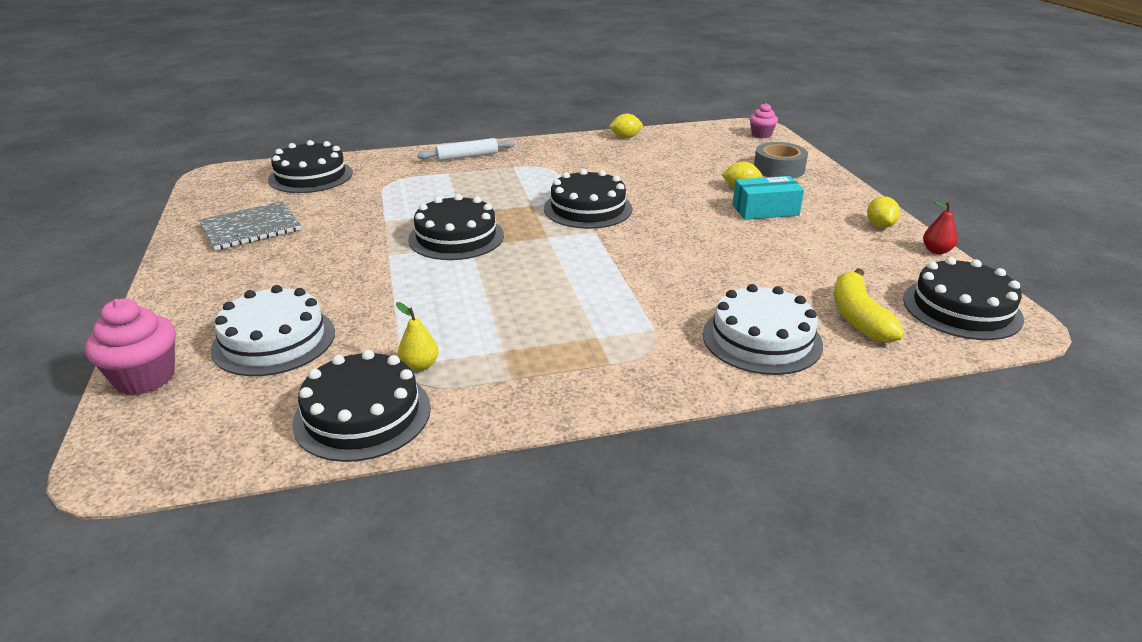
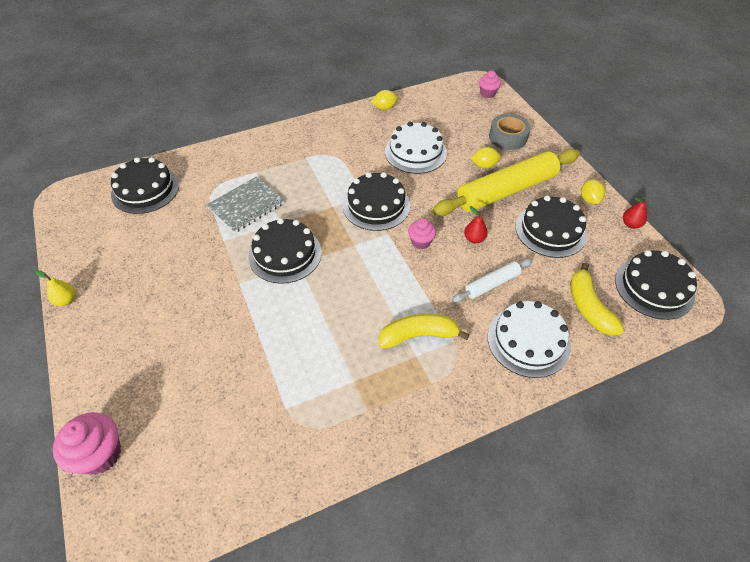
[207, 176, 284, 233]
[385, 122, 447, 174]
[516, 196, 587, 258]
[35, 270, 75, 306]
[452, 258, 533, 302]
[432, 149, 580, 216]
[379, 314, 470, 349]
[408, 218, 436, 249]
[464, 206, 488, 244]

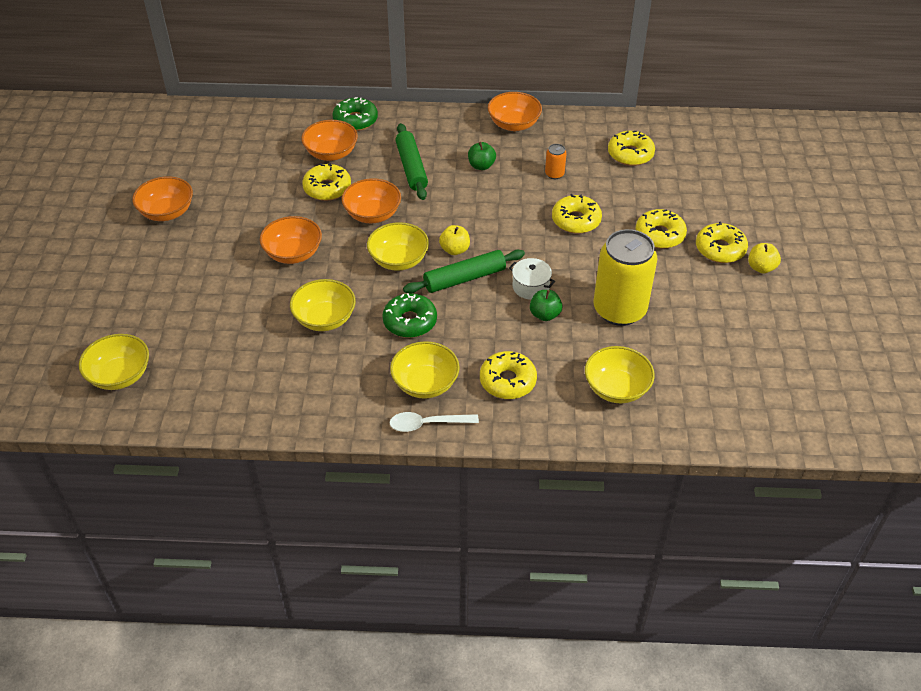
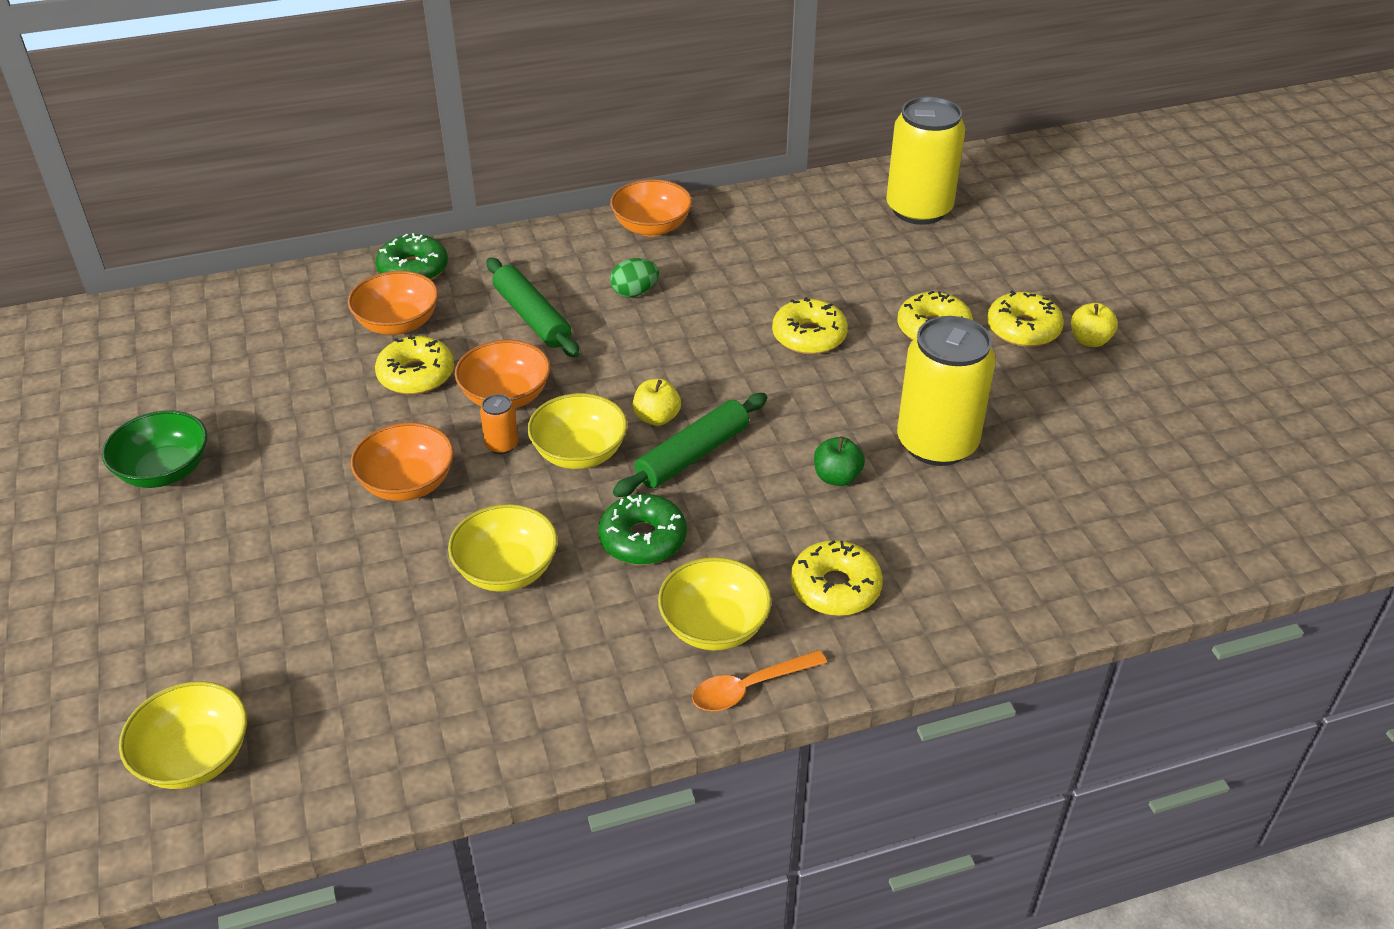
[102, 410, 207, 488]
[692, 650, 827, 711]
[610, 258, 659, 297]
[509, 258, 555, 300] (first image)
[480, 394, 519, 454]
[585, 346, 655, 403] (first image)
[608, 131, 655, 166] (first image)
[886, 97, 966, 225]

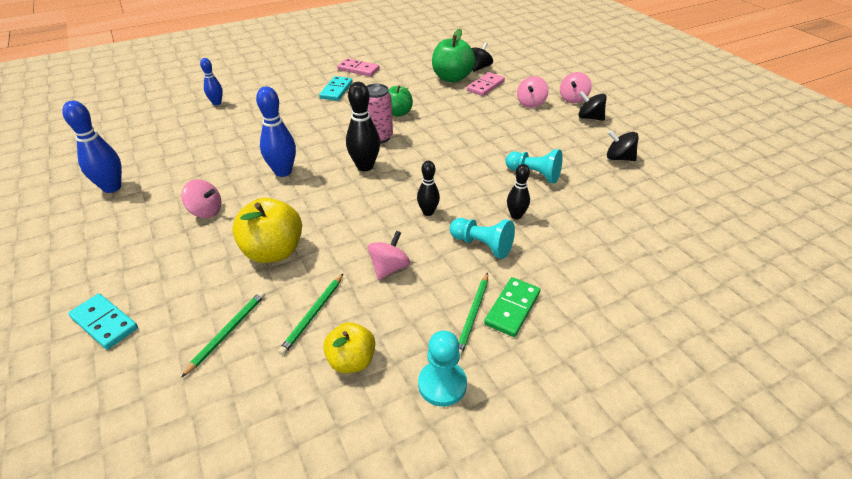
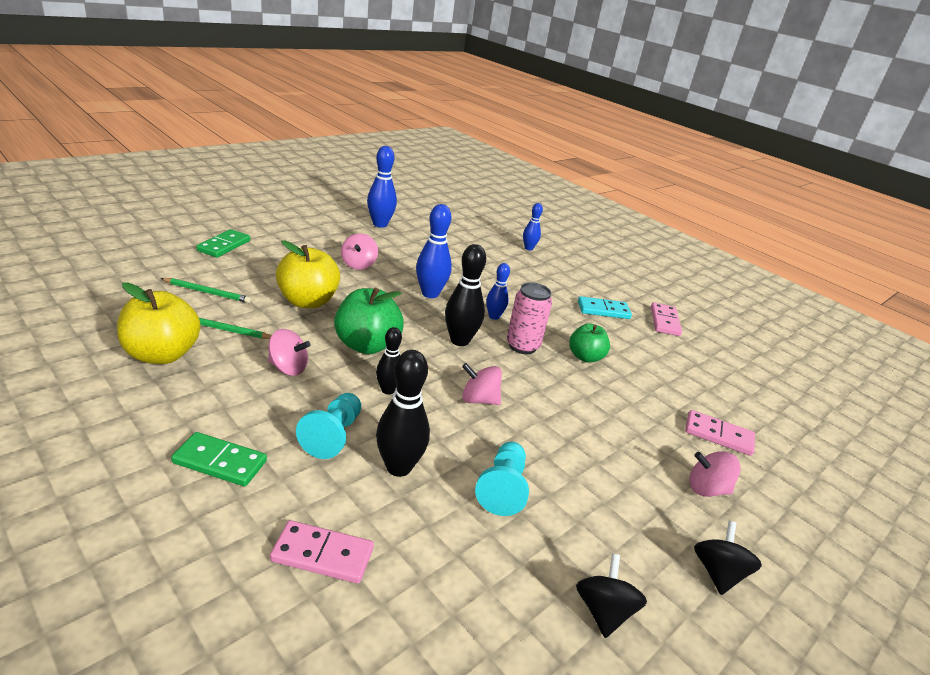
[196, 229, 250, 258]
[117, 282, 200, 364]
[418, 330, 467, 407] (first image)
[334, 288, 404, 354]
[459, 273, 488, 357] (first image)
[472, 42, 493, 72] (first image)
[376, 350, 430, 477]
[462, 363, 502, 405]
[270, 520, 374, 584]
[486, 263, 510, 320]

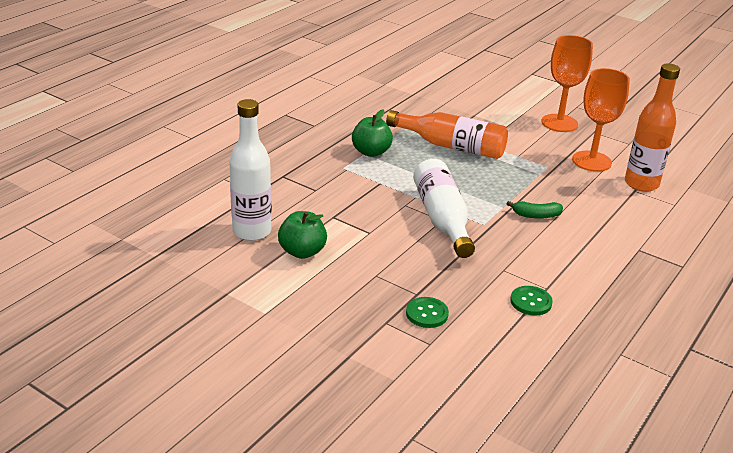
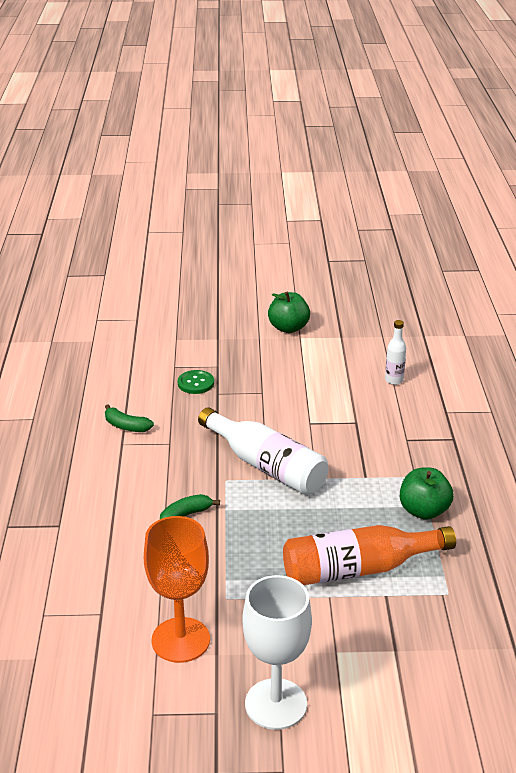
[385, 320, 406, 385]
[268, 292, 310, 333]
[105, 404, 154, 432]
[243, 575, 312, 730]
[625, 63, 680, 192] (first image)

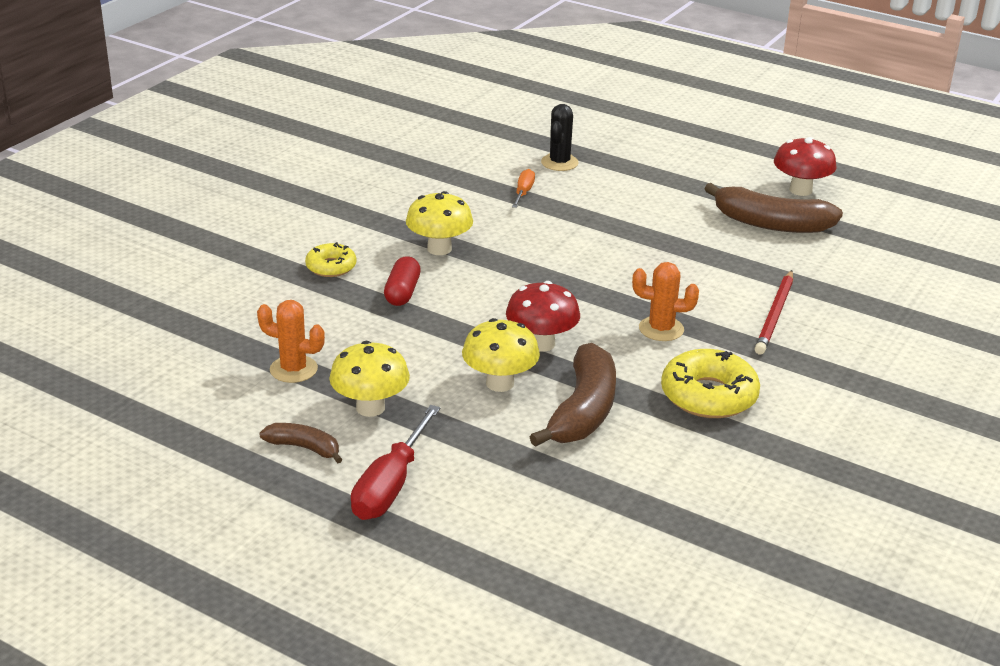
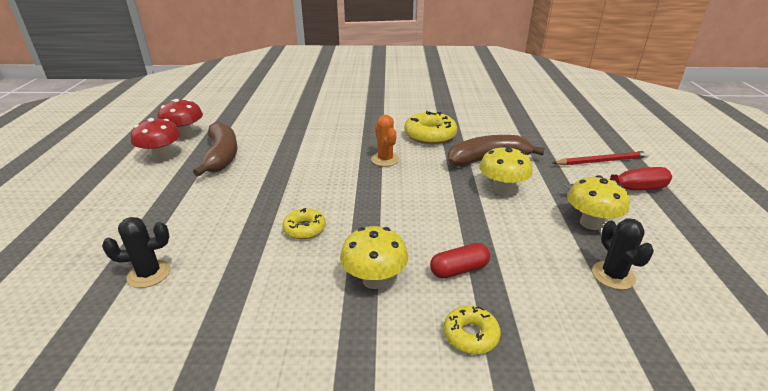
[592, 218, 654, 290]
[259, 423, 343, 463] (first image)
[158, 99, 203, 139]
[512, 169, 535, 208] (first image)
[553, 151, 649, 165]
[282, 208, 326, 239]

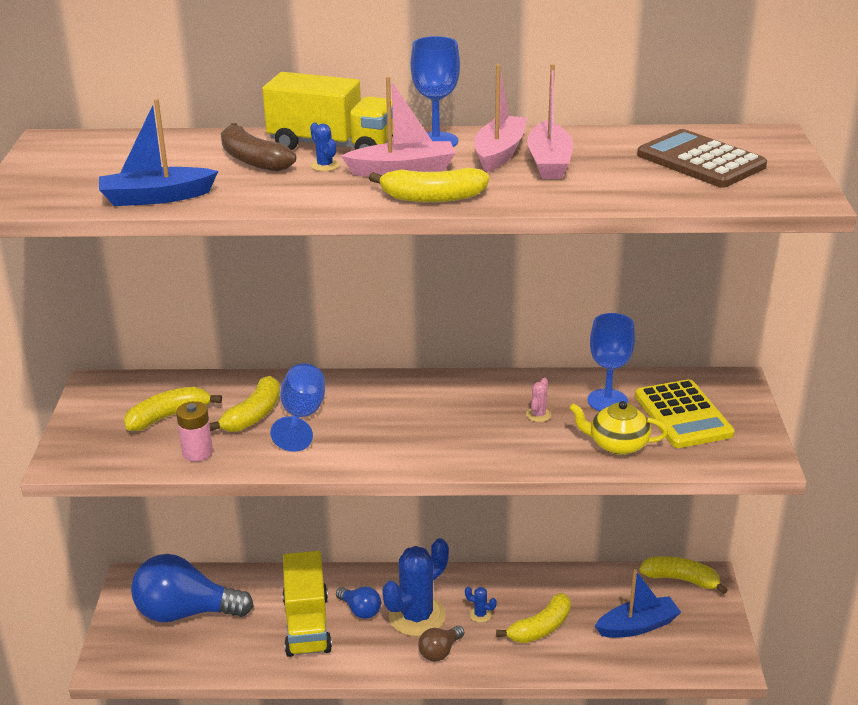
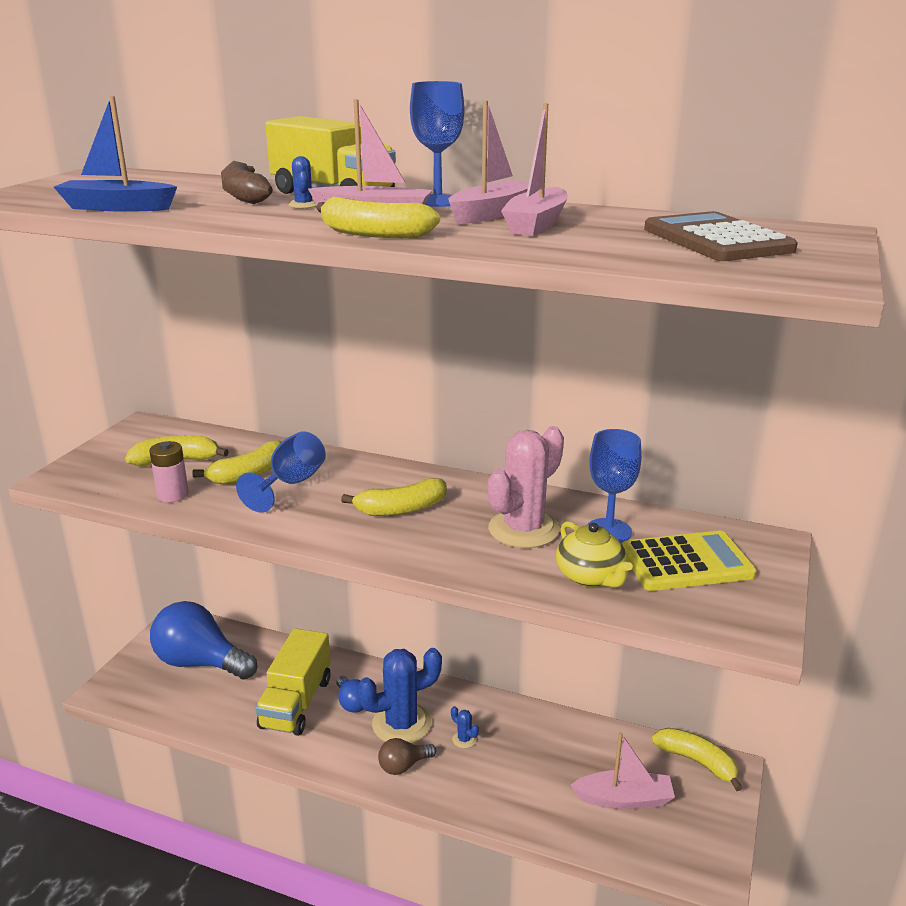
[341, 478, 447, 516]
[488, 426, 564, 548]
[556, 521, 633, 588]
[571, 732, 675, 809]
[621, 530, 757, 591]

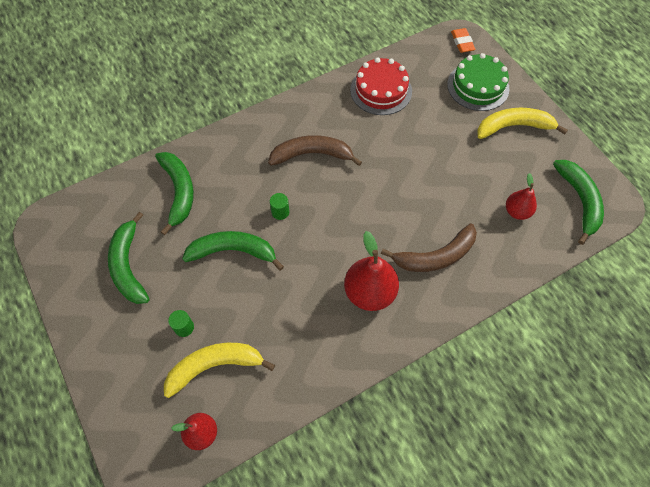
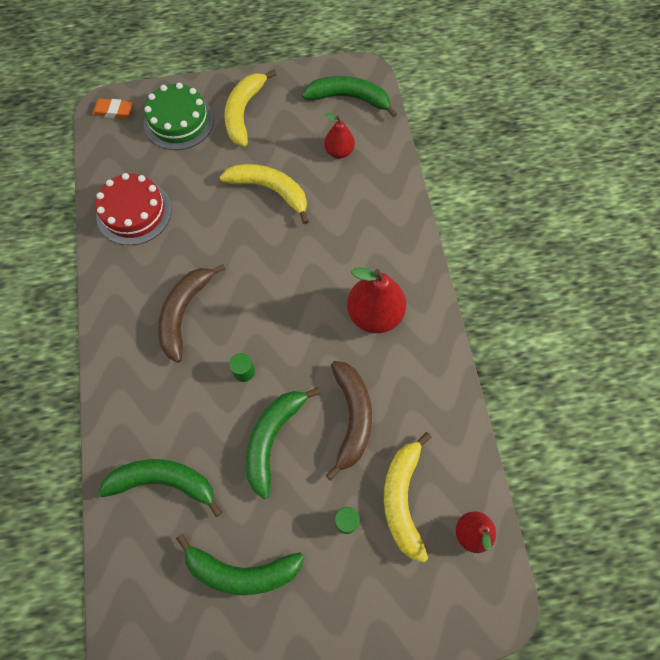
[325, 361, 372, 481]
[220, 164, 309, 224]

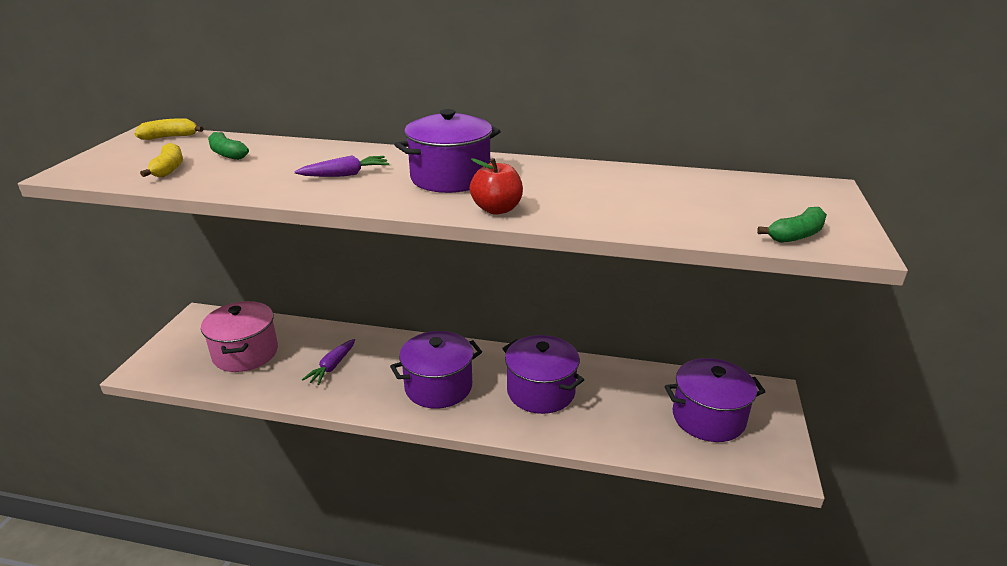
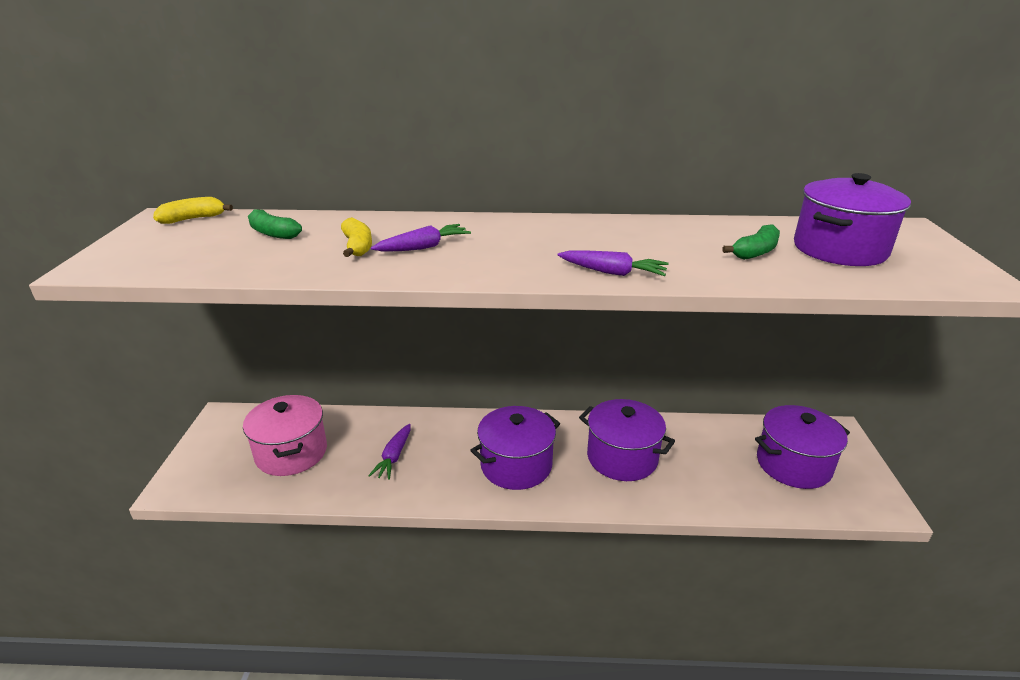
[341, 217, 372, 257]
[794, 173, 911, 266]
[558, 251, 669, 276]
[723, 224, 780, 260]

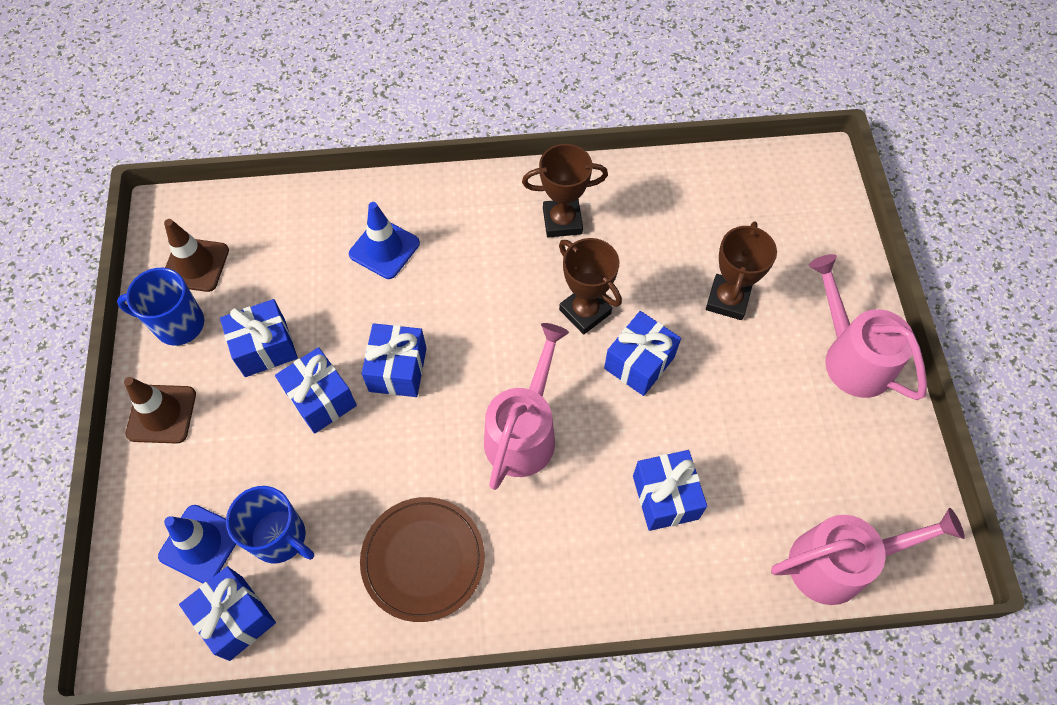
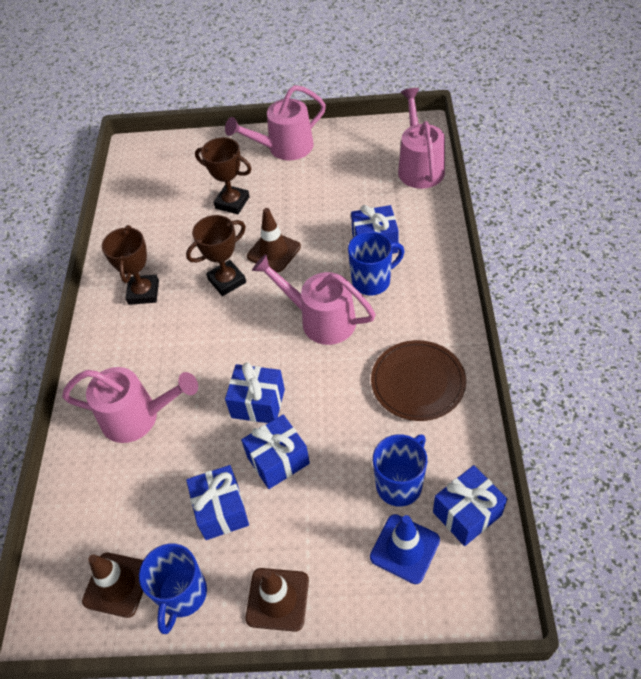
[62, 367, 198, 443]
[247, 208, 301, 272]
[348, 231, 404, 296]

